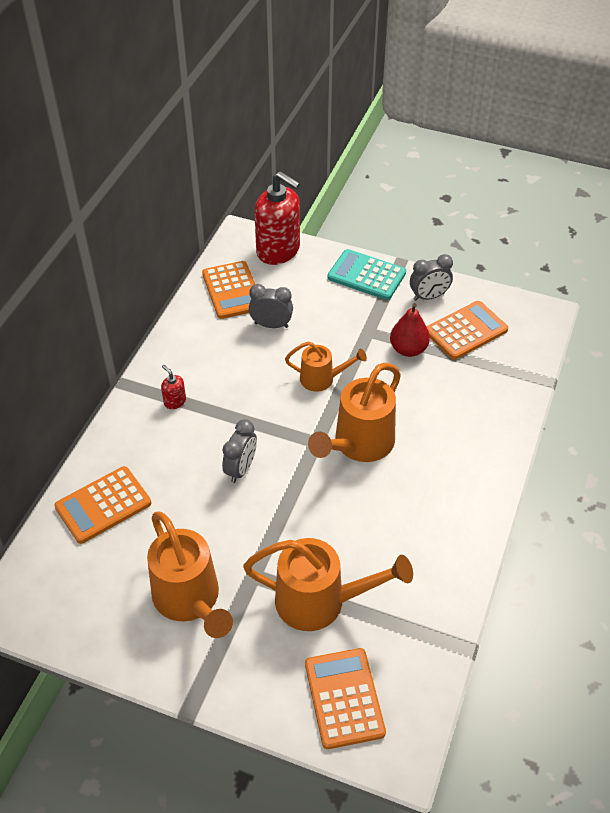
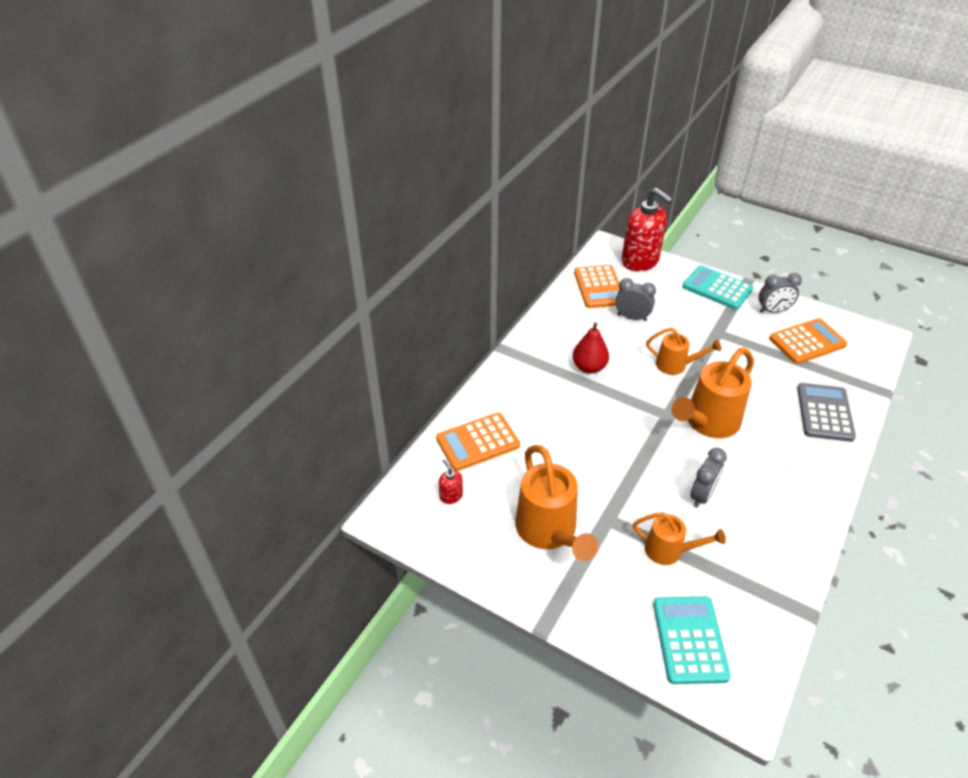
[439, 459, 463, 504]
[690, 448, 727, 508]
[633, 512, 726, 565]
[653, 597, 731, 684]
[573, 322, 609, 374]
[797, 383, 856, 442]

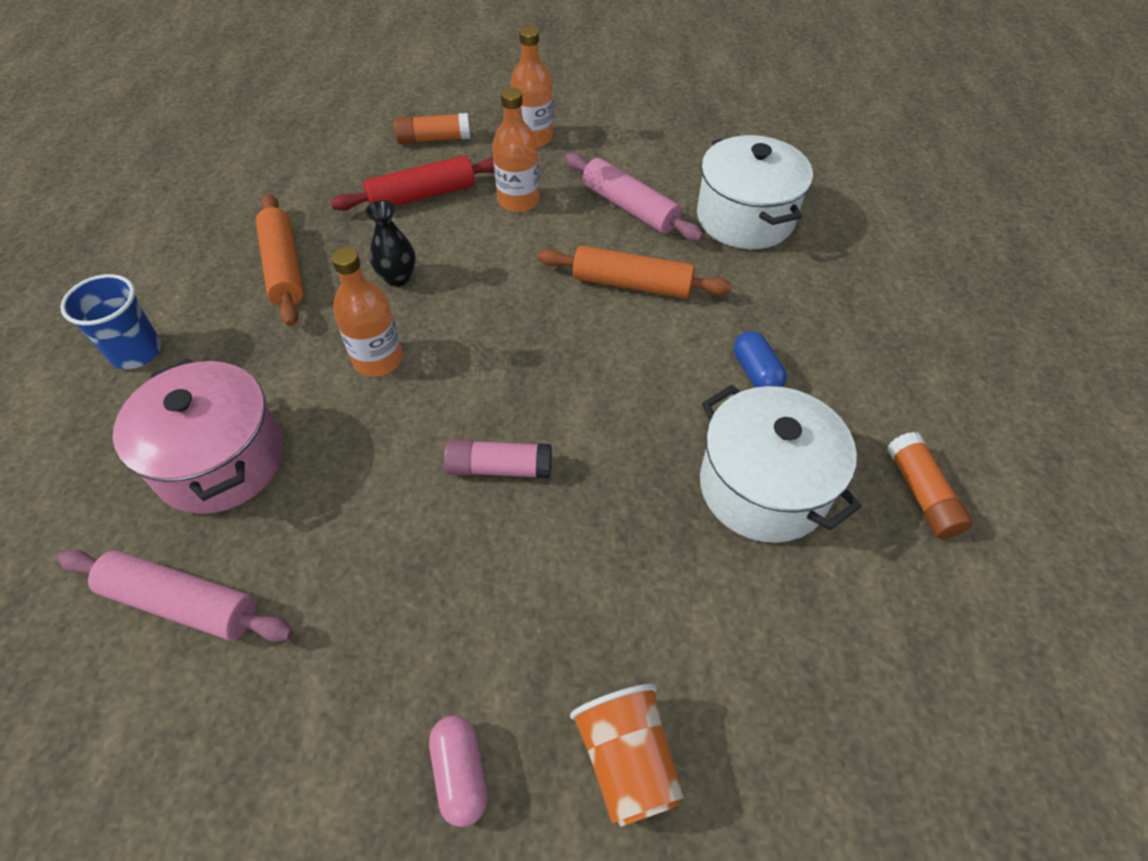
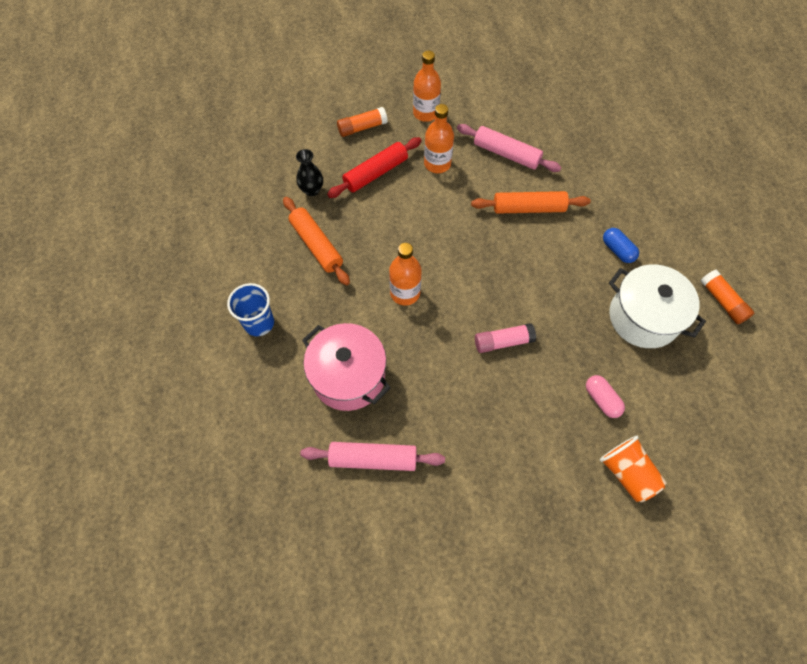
[296, 149, 323, 196]
[586, 375, 625, 418]
[697, 135, 813, 249] (first image)

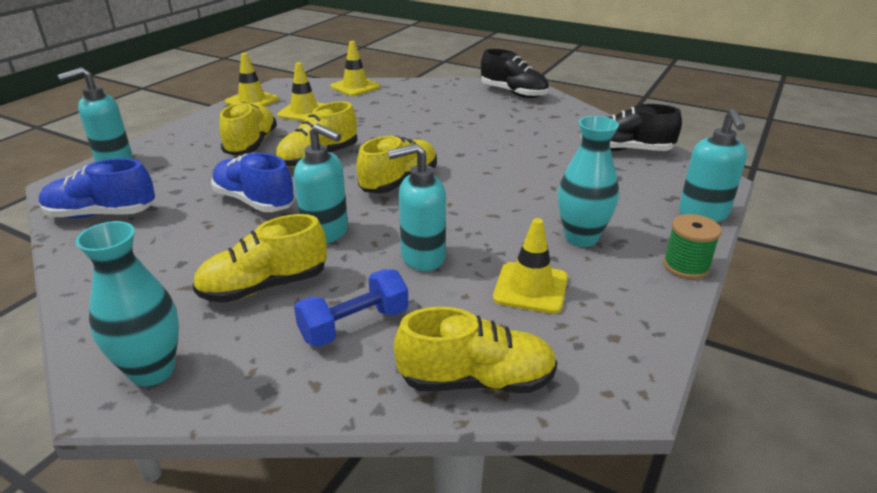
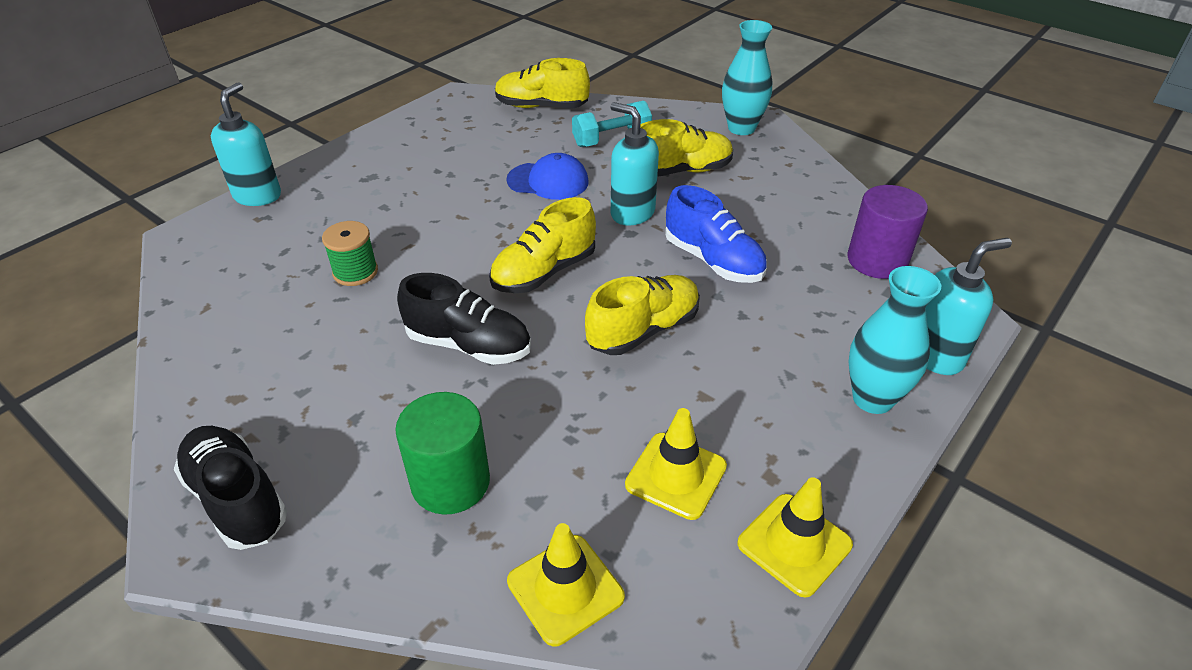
[848, 185, 928, 279]
[219, 102, 277, 156] (first image)
[572, 101, 652, 147]
[506, 153, 589, 200]
[493, 218, 568, 314] (first image)
[848, 266, 941, 414]
[397, 273, 531, 365]
[322, 221, 378, 286]
[395, 392, 490, 515]

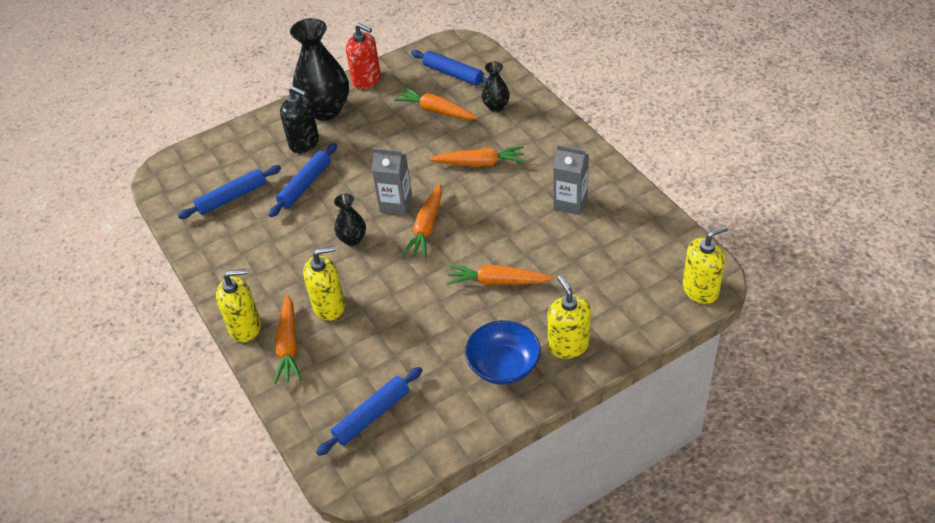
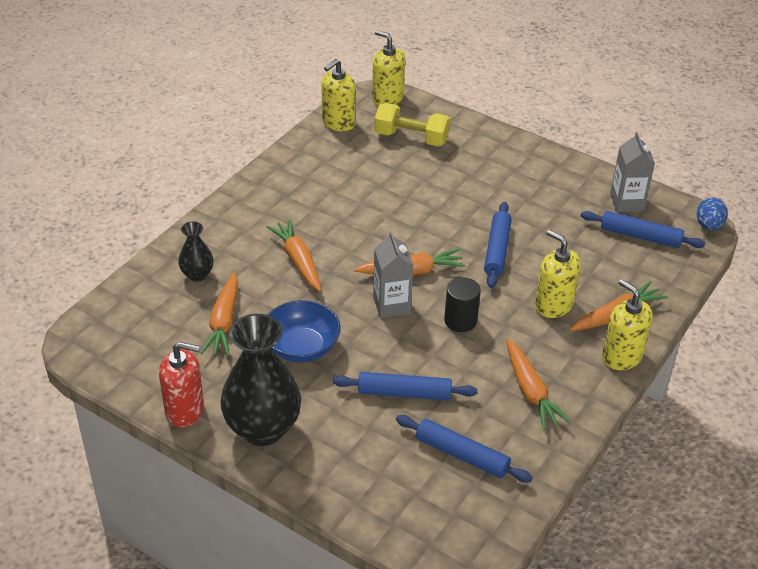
[280, 86, 319, 153] (first image)
[444, 277, 481, 332]
[159, 342, 204, 427]
[484, 202, 512, 288]
[506, 338, 571, 430]
[268, 300, 341, 362]
[321, 59, 356, 131]
[610, 132, 655, 212]
[374, 103, 450, 146]
[697, 197, 728, 231]

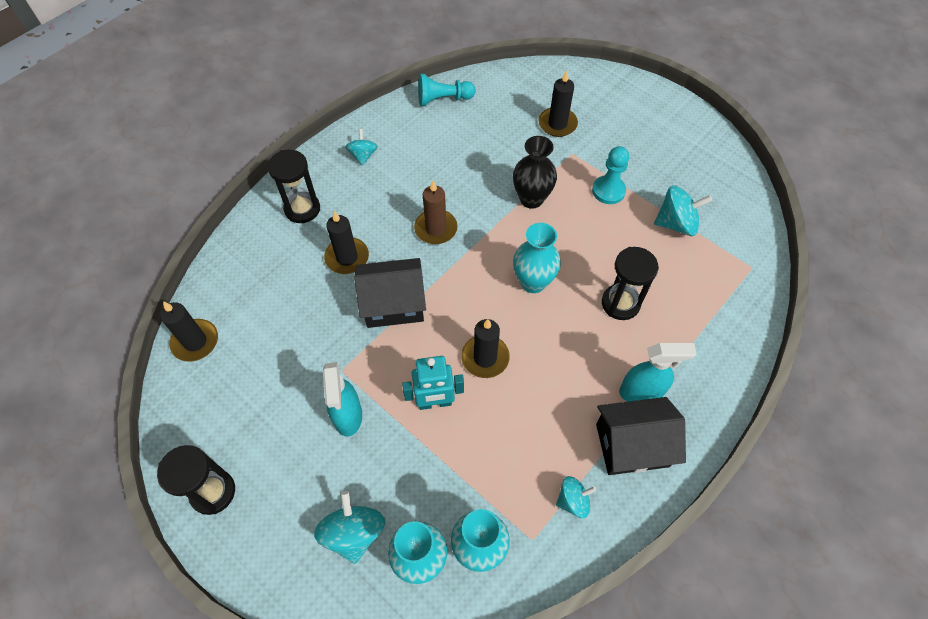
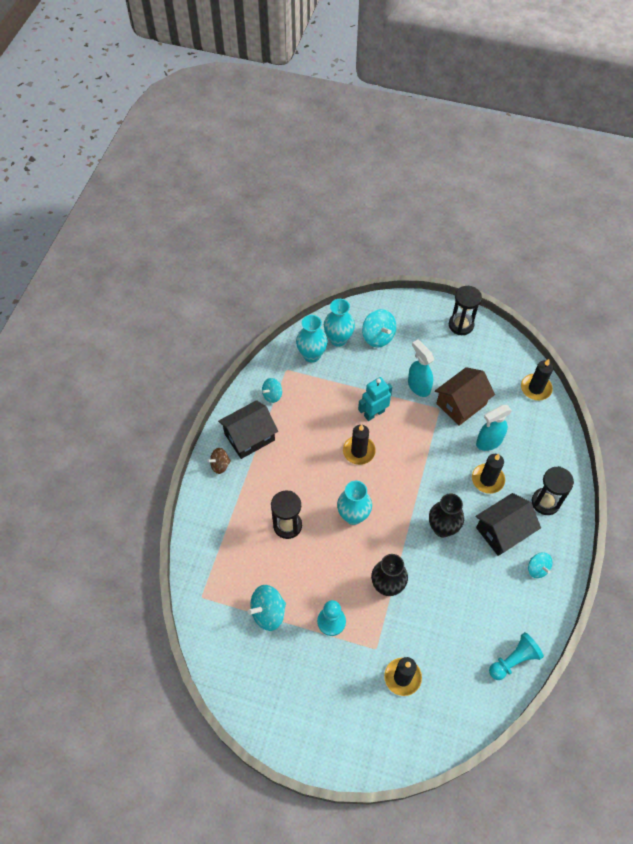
[476, 493, 541, 556]
[429, 494, 464, 537]
[476, 405, 512, 451]
[207, 448, 231, 474]
[435, 367, 495, 426]

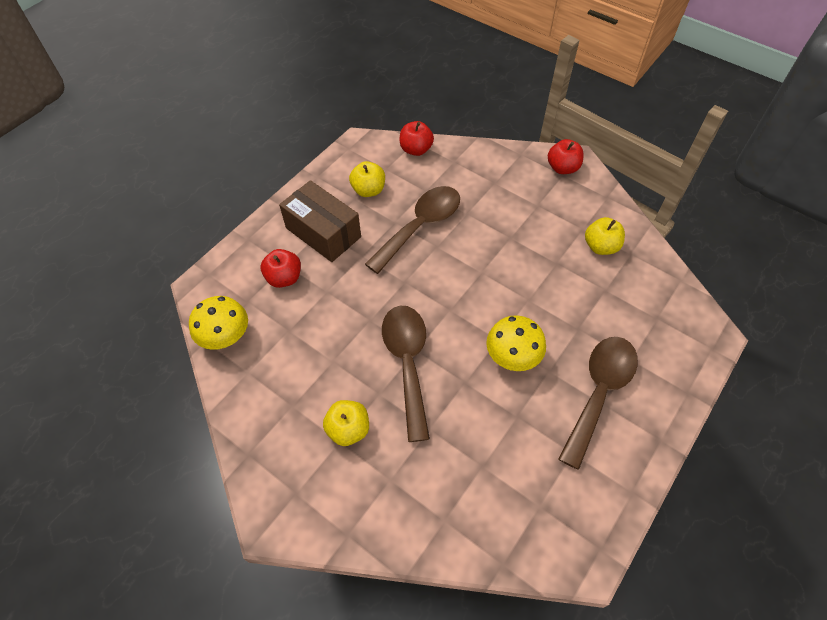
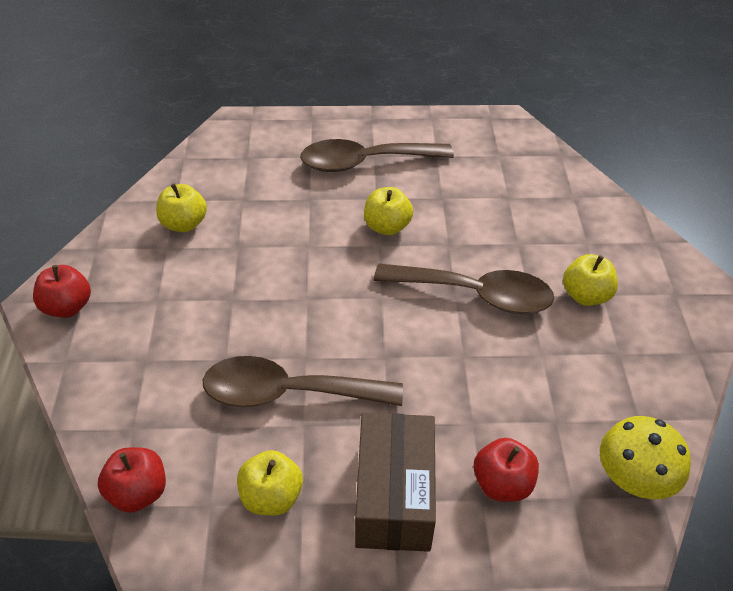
[374, 264, 554, 314]
[364, 187, 413, 235]

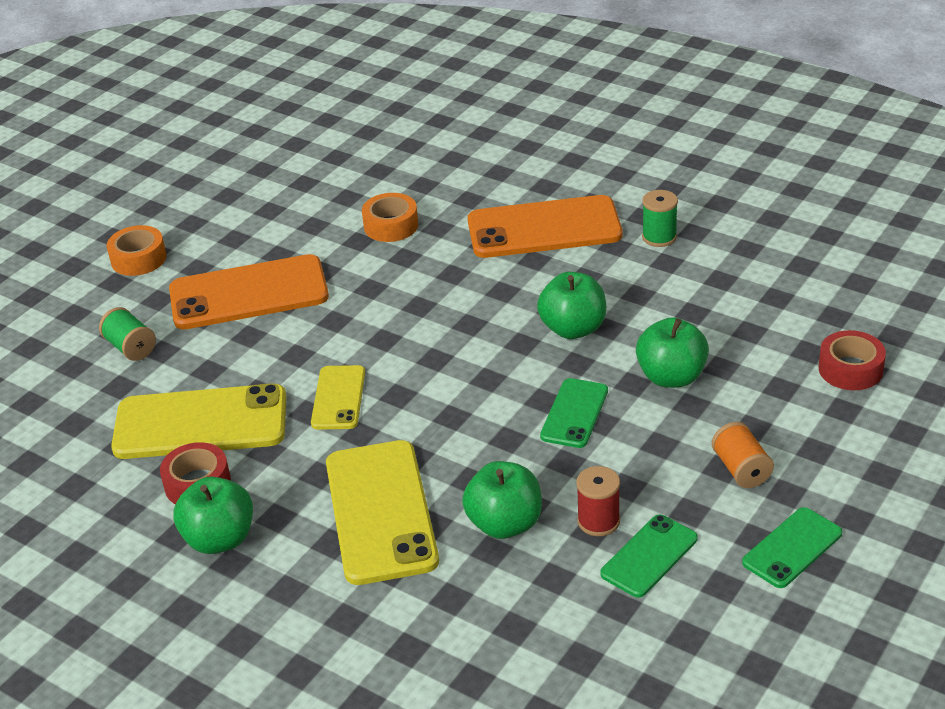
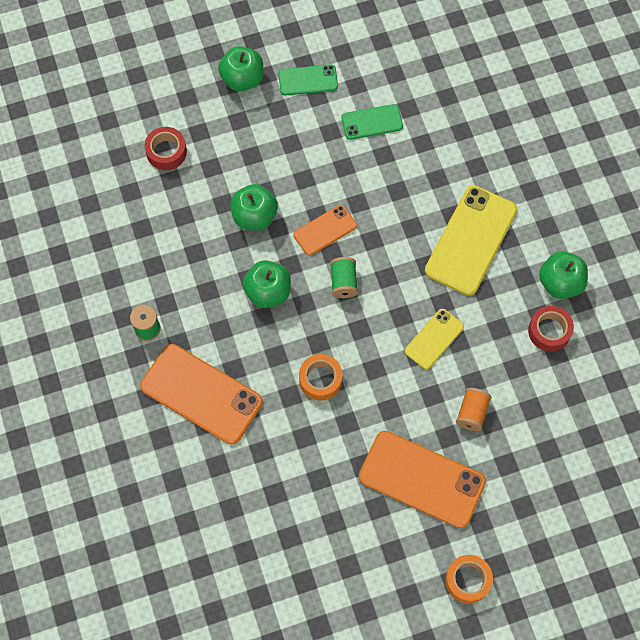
[330, 257, 358, 298]
[111, 383, 287, 459] (first image)
[299, 354, 342, 400]
[218, 46, 263, 91]
[293, 205, 357, 256]
[576, 466, 620, 536] (first image)
[456, 388, 492, 431]

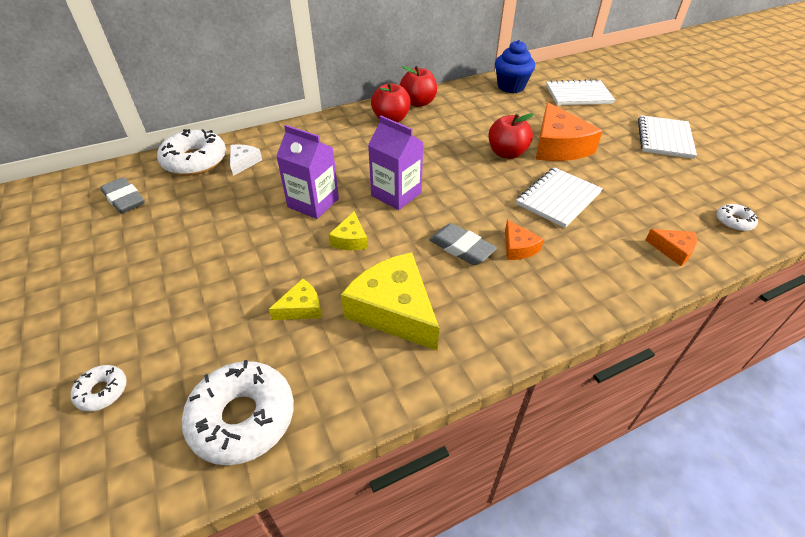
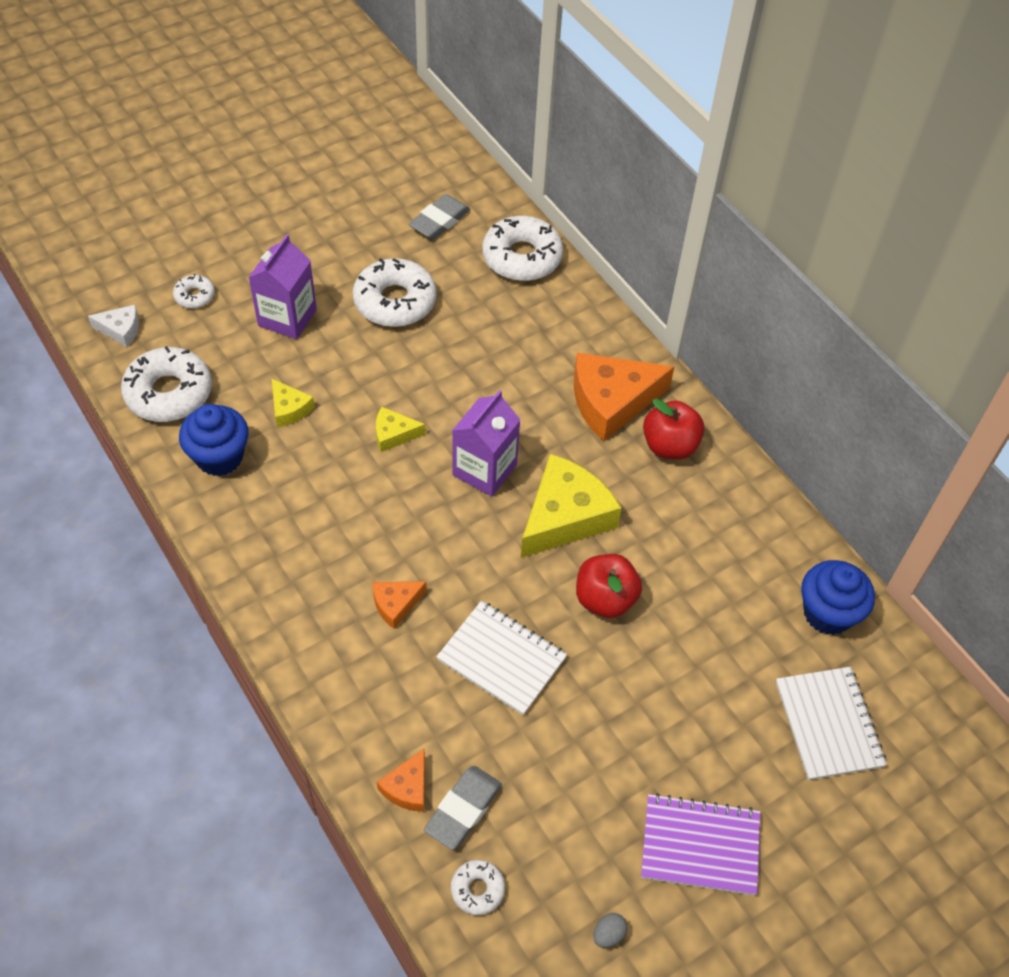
[88, 305, 139, 347]
[248, 234, 317, 339]
[521, 454, 621, 558]
[400, 66, 437, 107] (first image)
[424, 766, 502, 850]
[574, 353, 675, 441]
[641, 793, 760, 896]
[179, 404, 249, 476]
[353, 258, 436, 327]
[594, 913, 627, 948]

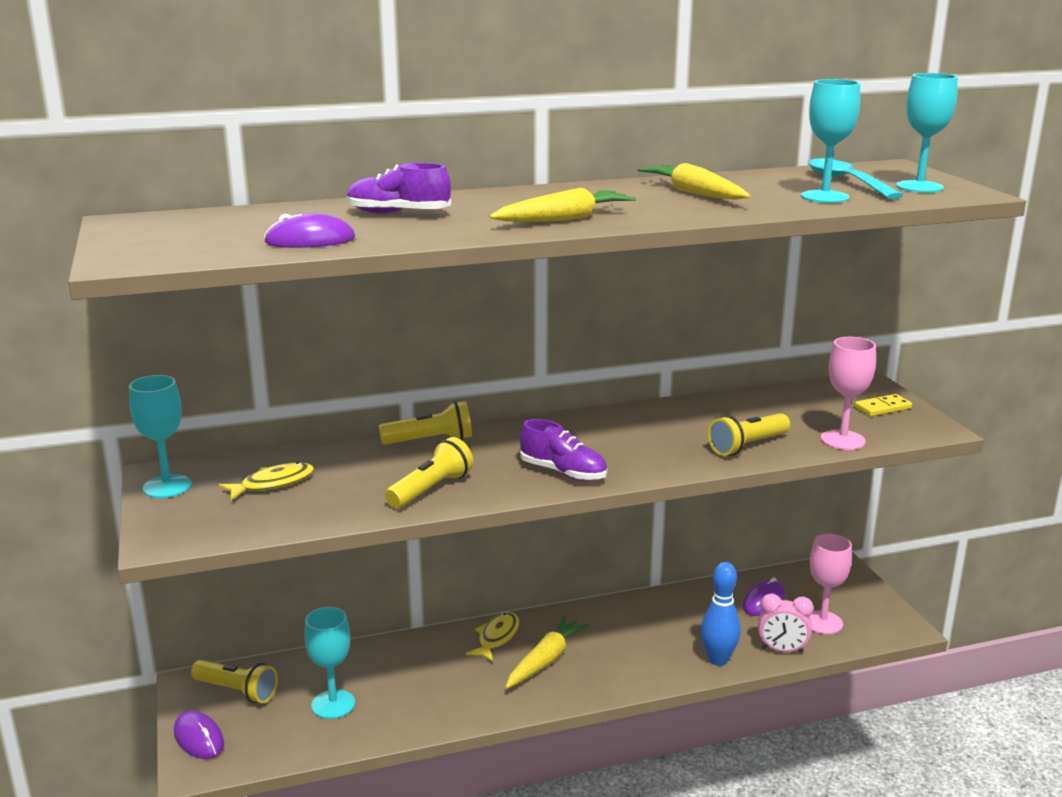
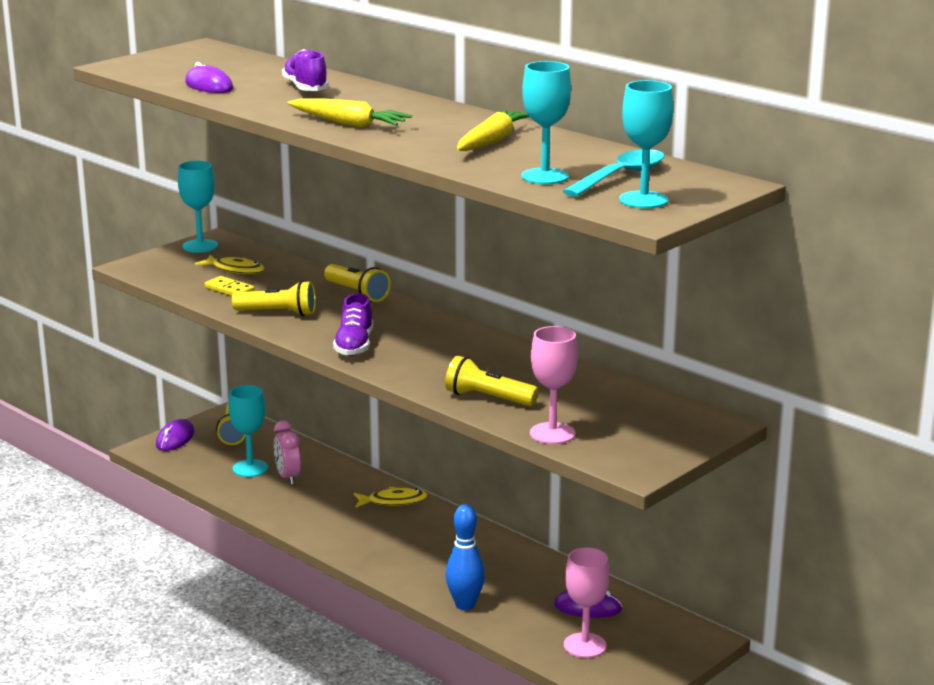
[505, 616, 589, 689] (first image)
[274, 421, 301, 485]
[205, 276, 255, 296]

